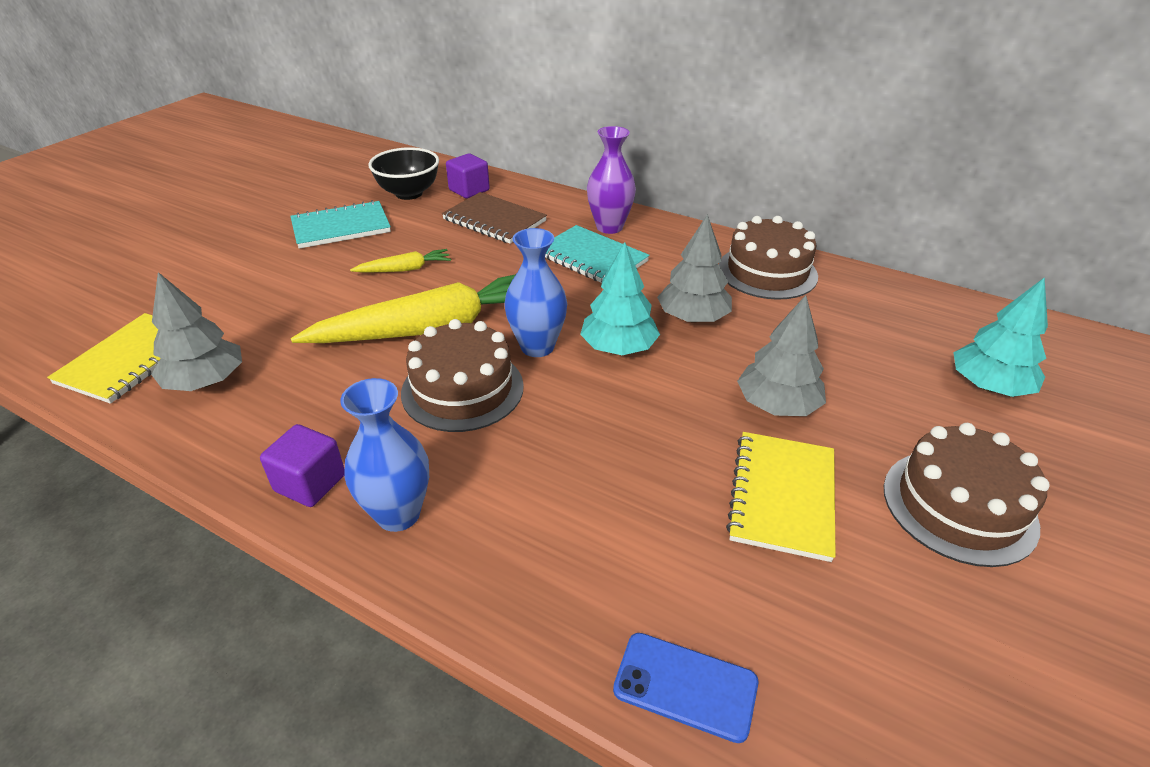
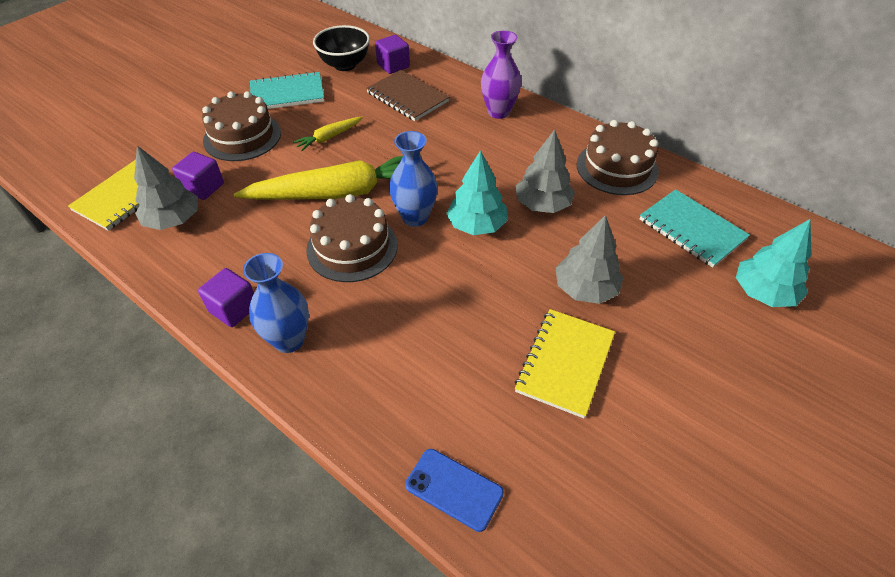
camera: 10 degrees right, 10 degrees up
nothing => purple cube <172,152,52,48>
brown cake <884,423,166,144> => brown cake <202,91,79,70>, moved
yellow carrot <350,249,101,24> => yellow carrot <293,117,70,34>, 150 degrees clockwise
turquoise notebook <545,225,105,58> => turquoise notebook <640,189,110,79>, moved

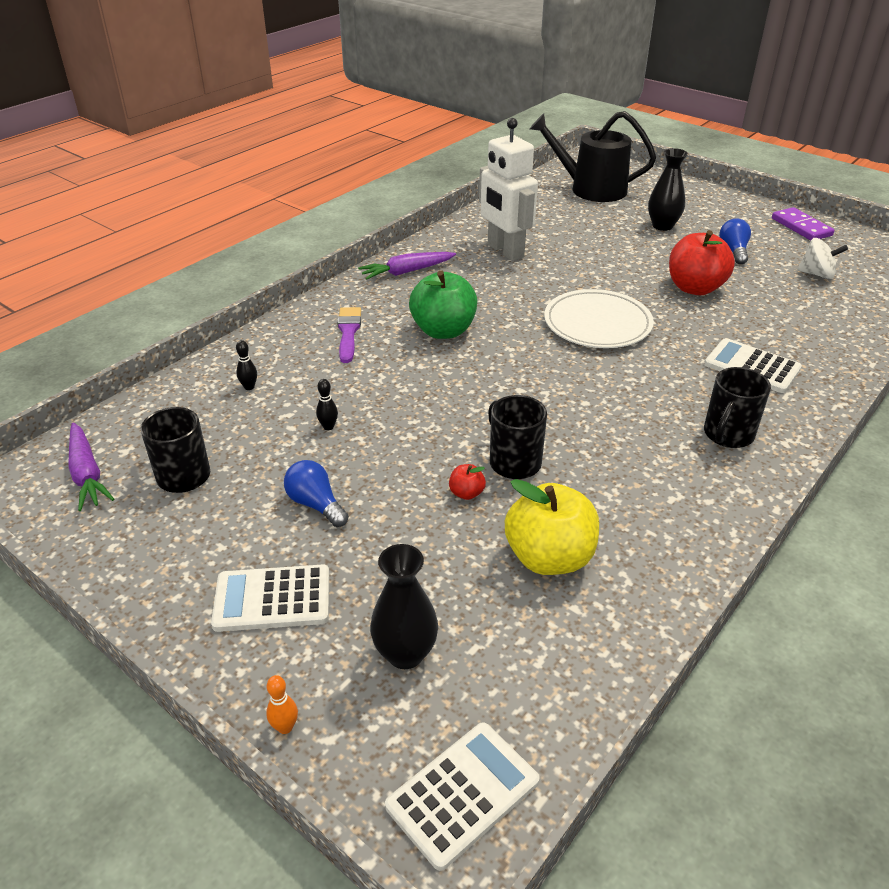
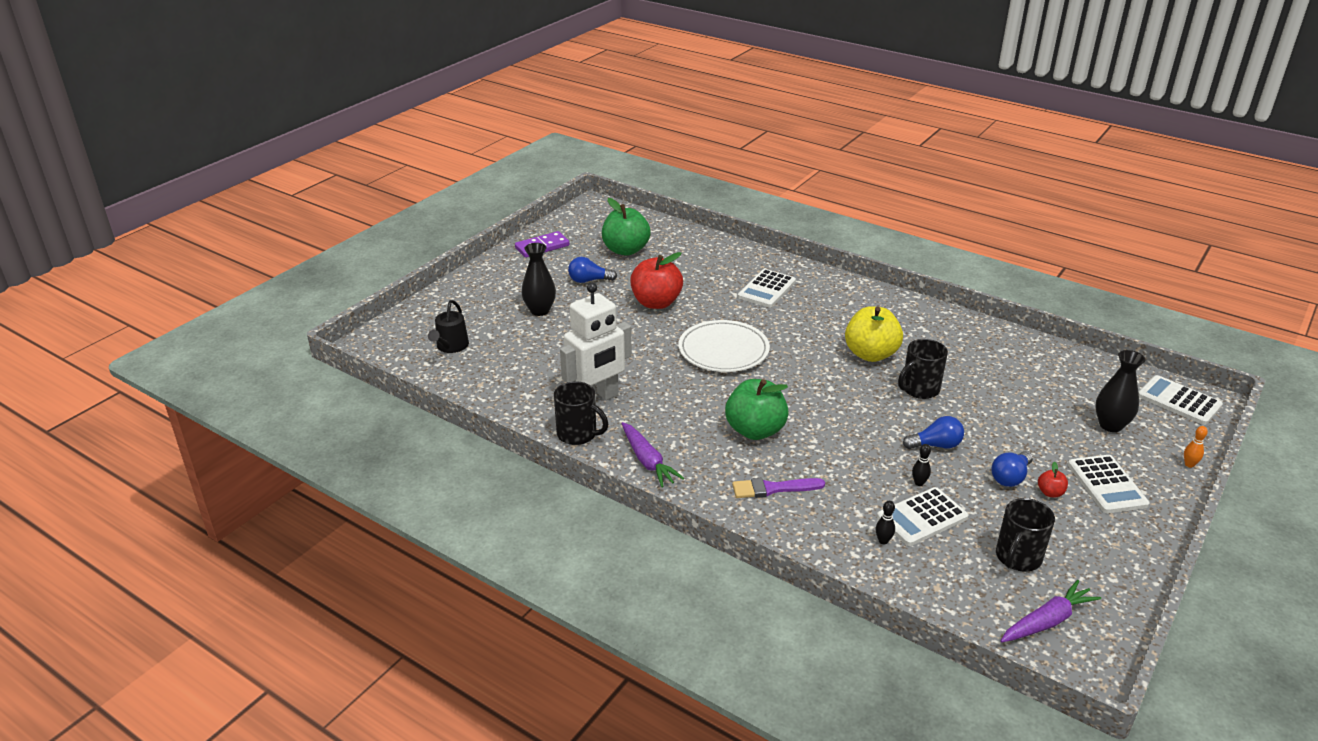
camera: 95 degrees left, 5 degrees down
black watering can <530,111,126,91> => black watering can <428,300,41,53>, x0.54
black mug <704,367,67,81> => black mug <554,381,54,64>, moved
white spinning top <797,238,51,41> => green apple <602,198,49,58>
yellow apple <505,479,94,96> => yellow apple <845,306,58,56>, moved
nothing => white calculator <877,487,91,59>
nothing => blue light bulb <903,416,61,33>
red apple <449,464,37,36> => red apple <1038,462,30,35>, moved

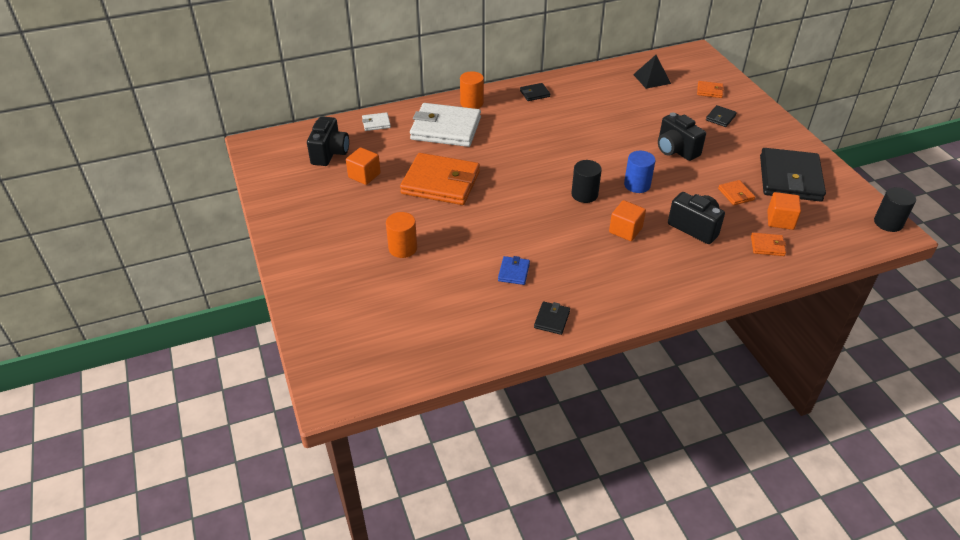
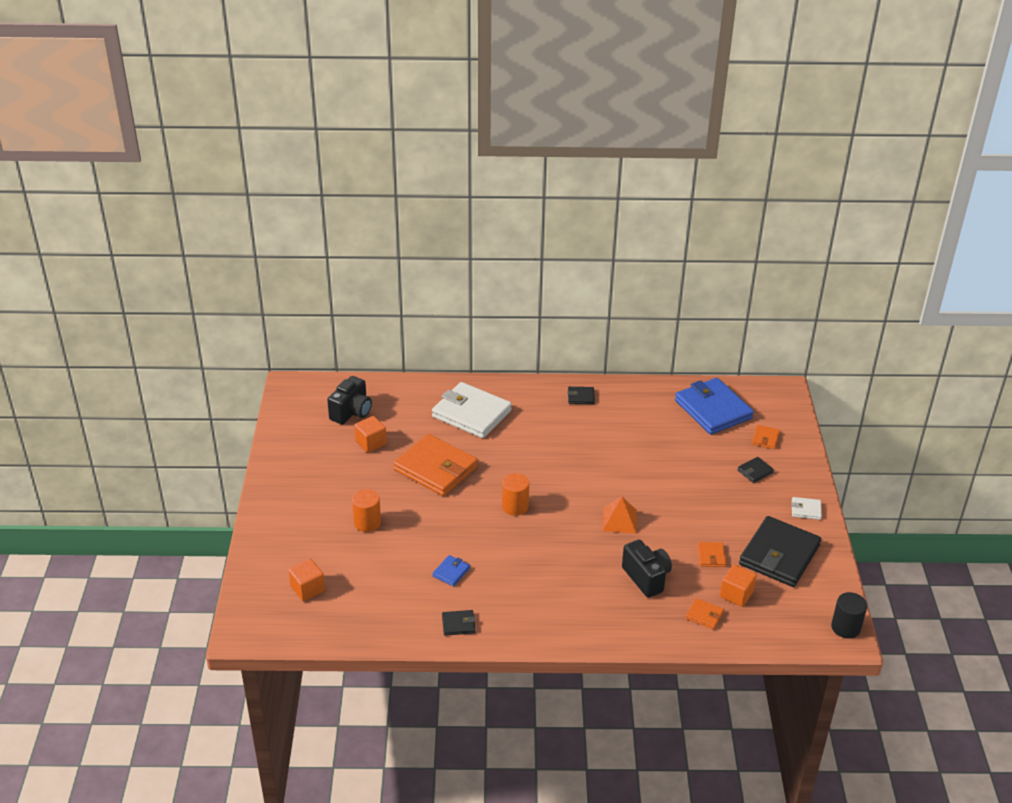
camera: 20 degrees right, 5 degrees down
orange cube <609,200,37,41> => orange cube <288,559,37,42>, moved
black wallet <534,301,36,34> => black wallet <442,610,33,26>, 45 degrees clockwise
orange cylinder <460,71,24,38> => orange cylinder <502,473,27,43>, moved
blue cylinder <624,151,32,42> => orange pyramid <603,497,34,36>
black pyramid <633,55,38,34> => blue wallet <675,378,79,57>
orange wallet <697,81,27,17> => orange wallet <752,425,28,24>, 75 degrees clockwise
white wallet <362,112,29,19> => white wallet <792,497,30,23>, moved
black cylinder <571,160,31,43> => nothing
black camera <658,112,48,49> => nothing

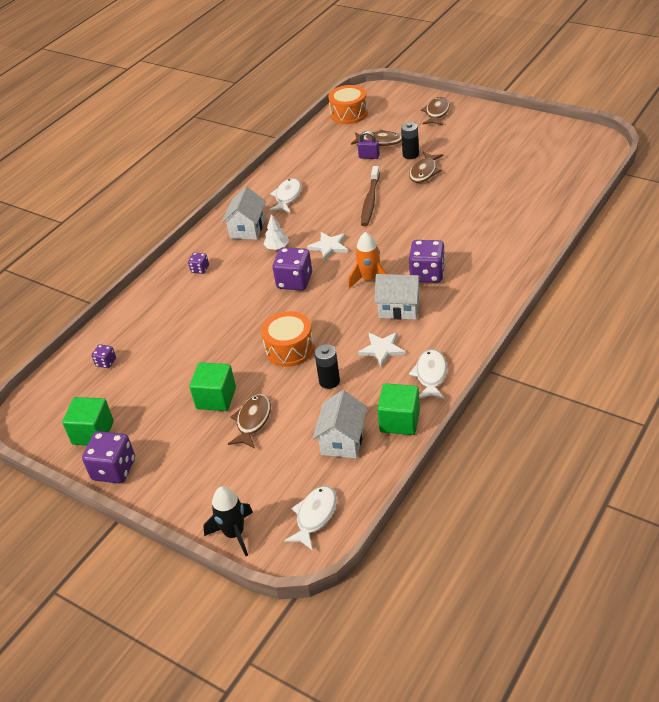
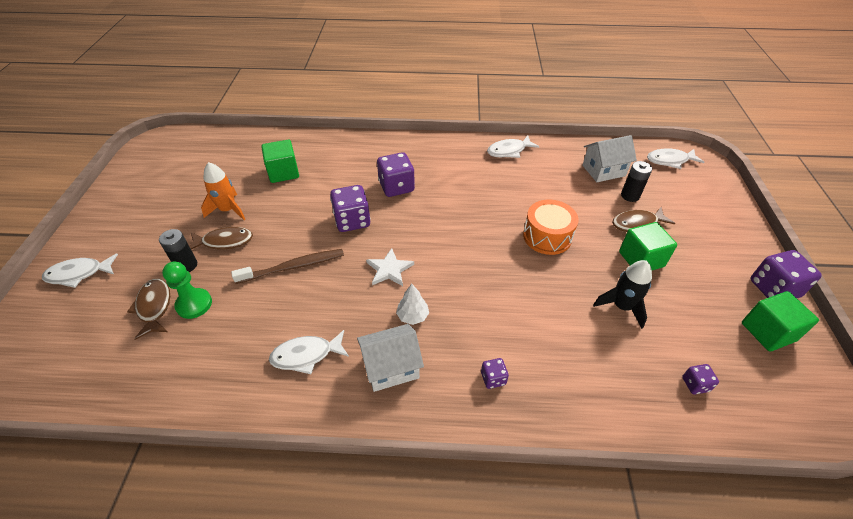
camera: 125 degrees left, 5 degrees up
brown fish <421,97,29,28> => white fish <42,253,76,35>
purple padlock <357,131,23,28> => green pawn <162,262,50,57>
orange rocket <348,232,39,57> => orange rocket <201,162,44,58>, moved
green cube <377,383,43,52> => green cube <261,140,38,43>, moved
purple dice <273,247,39,43> => purple dice <330,185,40,47>, moved
black rocket <203,486,50,70> => black rocket <593,260,59,69>, moved
black battery <315,344,25,45> => black battery <621,161,31,41>, moved
orange drum <328,85,40,39> => nothing
white star <358,332,48,35> => nothing
white house <374,274,48,46> => nothing

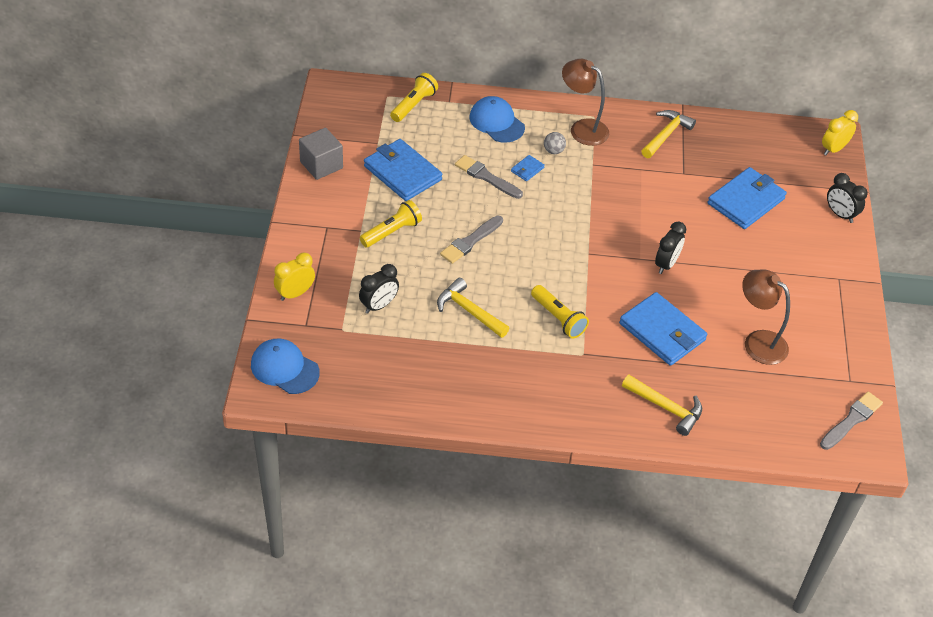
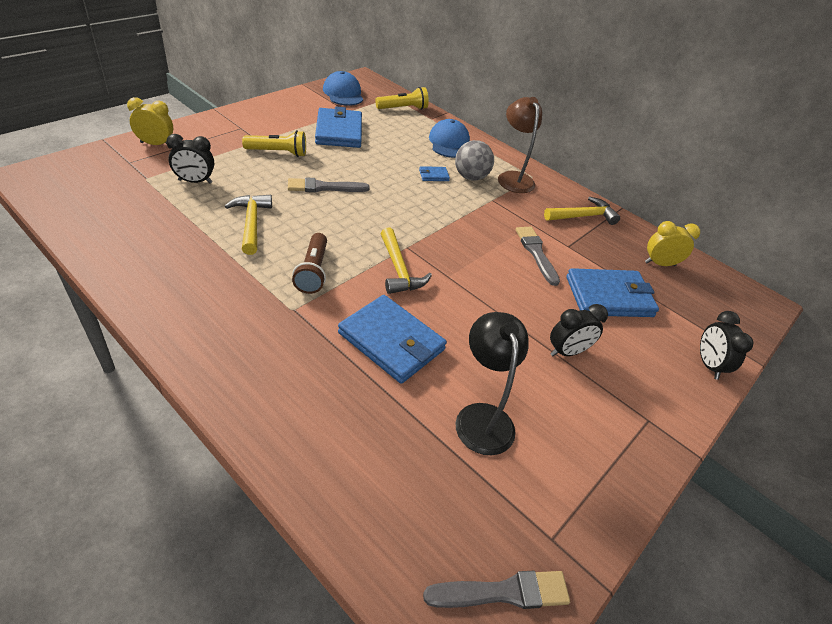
camera: 35 degrees right, 5 degrees down
yellow flashlight <531,285,58,54> => brown flashlight <292,233,35,61>
blue cap <251,339,69,55> => blue cap <323,71,40,35>, moved
blue wallet <619,292,88,74> => blue wallet <338,295,109,89>, 45 degrees counterclockwise
yellow hammer <622,375,80,61> => yellow hammer <380,227,52,67>, moved
grey ball <544,132,22,22> => grey ball <455,140,39,41>, x1.77
brown lamp <742,270,48,95> => black lamp <455,312,74,143>
grey brush <455,155,68,44> => grey brush <516,227,44,59>, moved
black clock <655,221,31,53> => black clock <550,304,58,52>, moved
yellow clock <822,110,36,45> => yellow clock <645,221,55,45>, moved
grey cube <299,128,44,52> => nothing

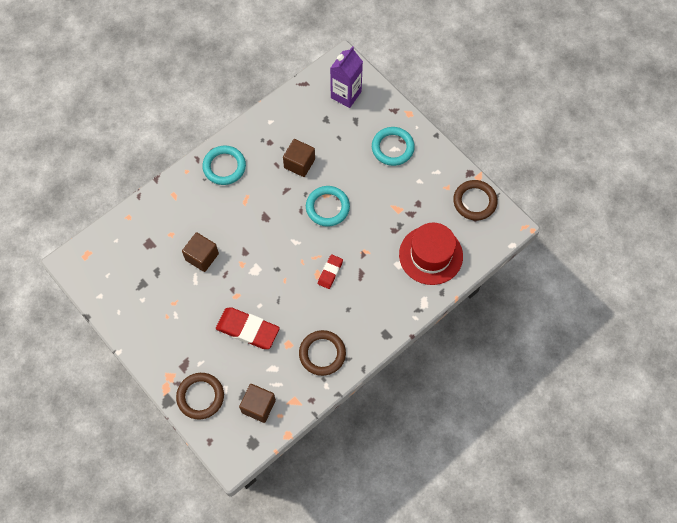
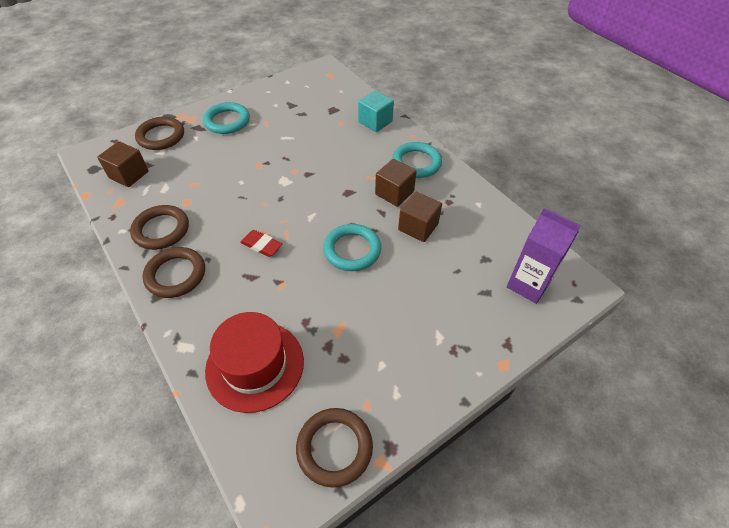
camera: 95 degrees right, 15 degrees down
nothing => brown ring <143,247,62,51>
turquoise ring <372,127,43,39> => turquoise ring <203,102,47,32>, moved
nothing => turquoise cube <358,91,36,41>
brown cube <182,232,37,40> => brown cube <375,159,42,48>, moved
red eraser <216,308,64,41> => nothing

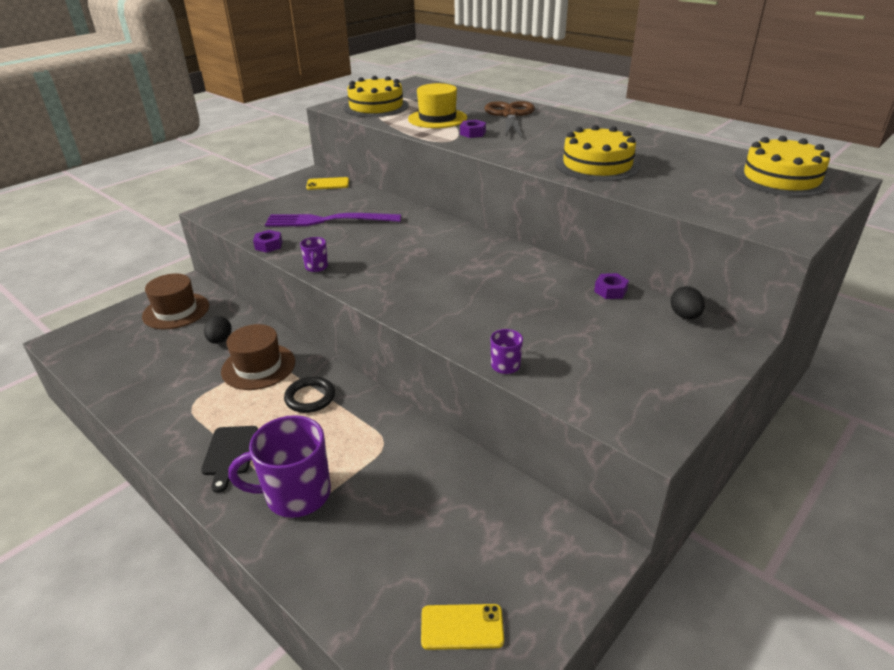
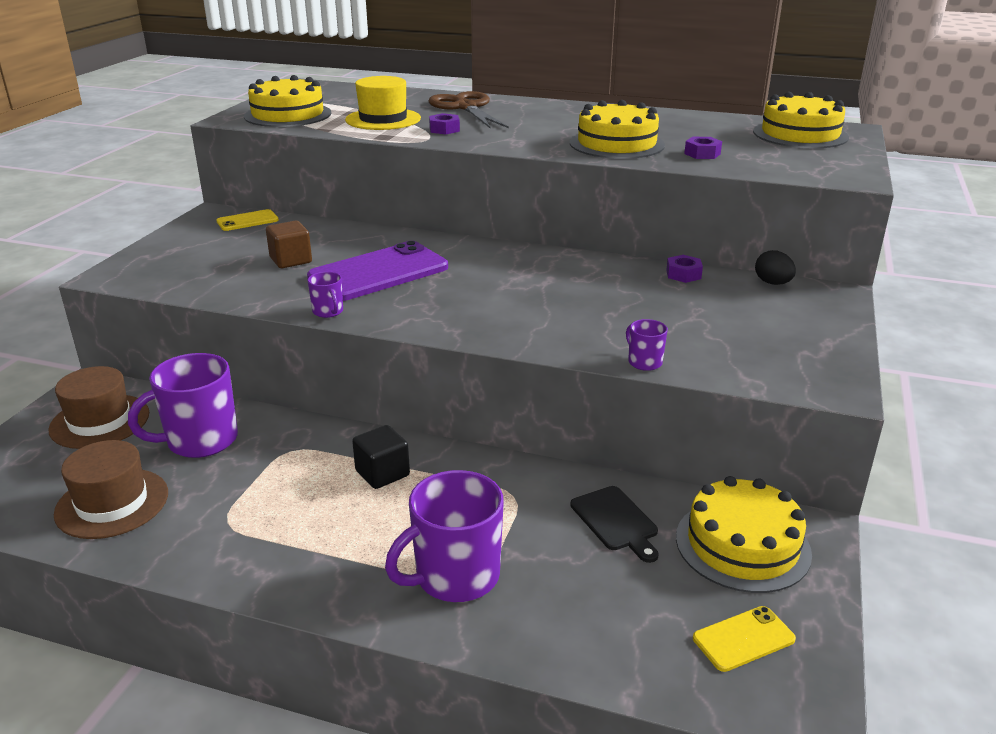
camera: 25 degrees left, 5 degrees down
brown hat <221,324,74,66> => brown hat <54,440,114,99>, moved
black egg <204,316,28,28> => purple mug <128,353,110,105>
purple fork <265,213,136,14> => brown cube <266,221,46,47>
nothing => purple phone <307,241,141,60>
black ring <284,377,51,36> => black cube <352,425,58,64>
black cutting board <201,426,57,67> => black cutting board <570,486,89,77>, moved
nothing => yellow cake <676,476,136,117>
purple nut <253,230,29,23> => purple nut <684,137,38,22>, moved

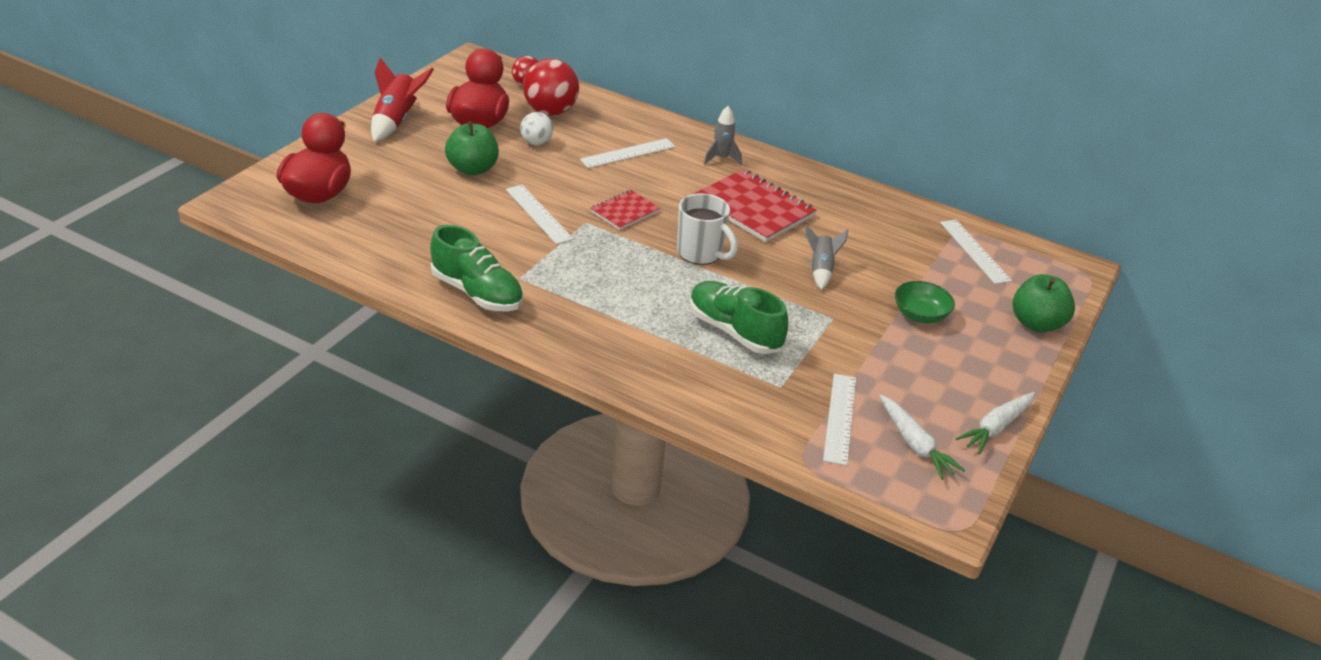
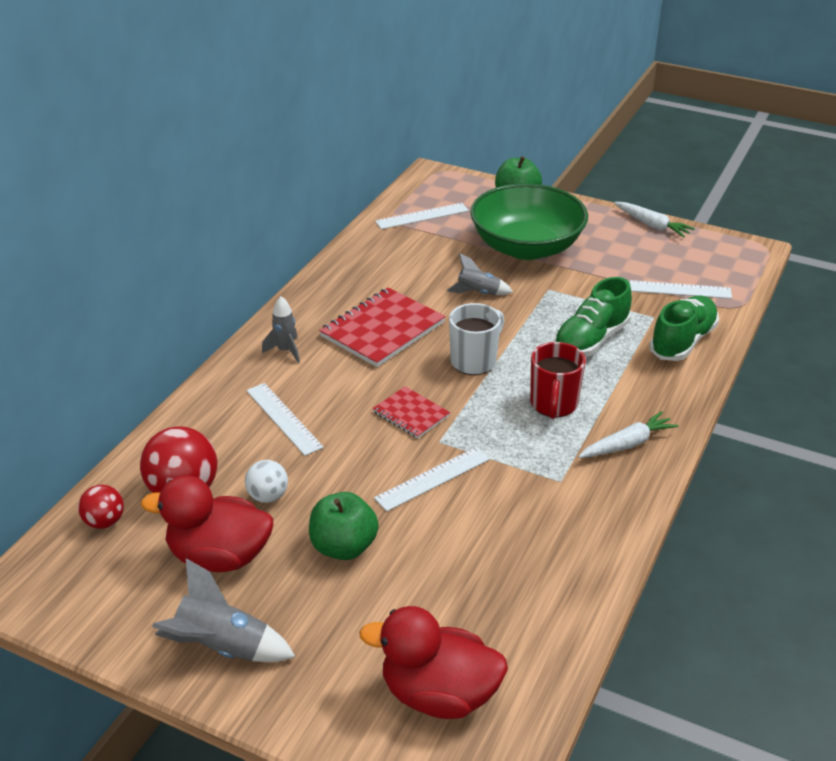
camera: 90 degrees left, 0 degrees up
red rocket <371,58,63,84> => grey rocket <152,558,143,104>
green bowl <895,281,60,42> => green bowl <470,183,118,77>, x2.31
nothing => red mug <530,342,56,77>
white carrot <879,394,86,86> => white carrot <578,411,101,47>, moved
green shoe <430,225,93,86> => green shoe <649,296,70,65>, moved

